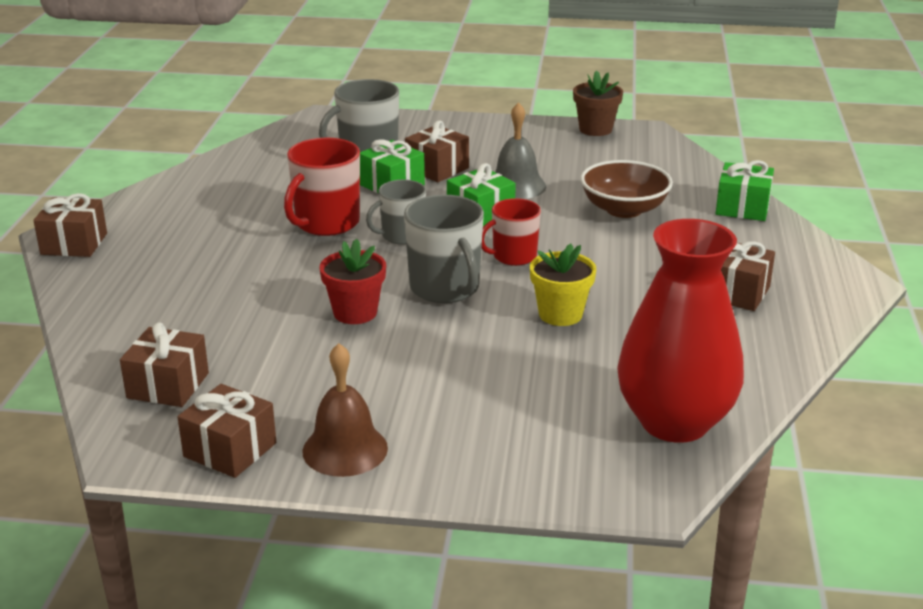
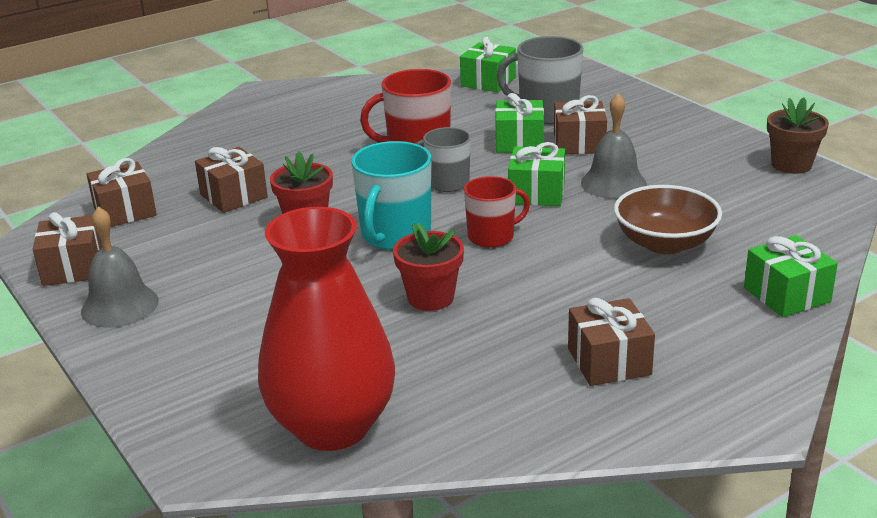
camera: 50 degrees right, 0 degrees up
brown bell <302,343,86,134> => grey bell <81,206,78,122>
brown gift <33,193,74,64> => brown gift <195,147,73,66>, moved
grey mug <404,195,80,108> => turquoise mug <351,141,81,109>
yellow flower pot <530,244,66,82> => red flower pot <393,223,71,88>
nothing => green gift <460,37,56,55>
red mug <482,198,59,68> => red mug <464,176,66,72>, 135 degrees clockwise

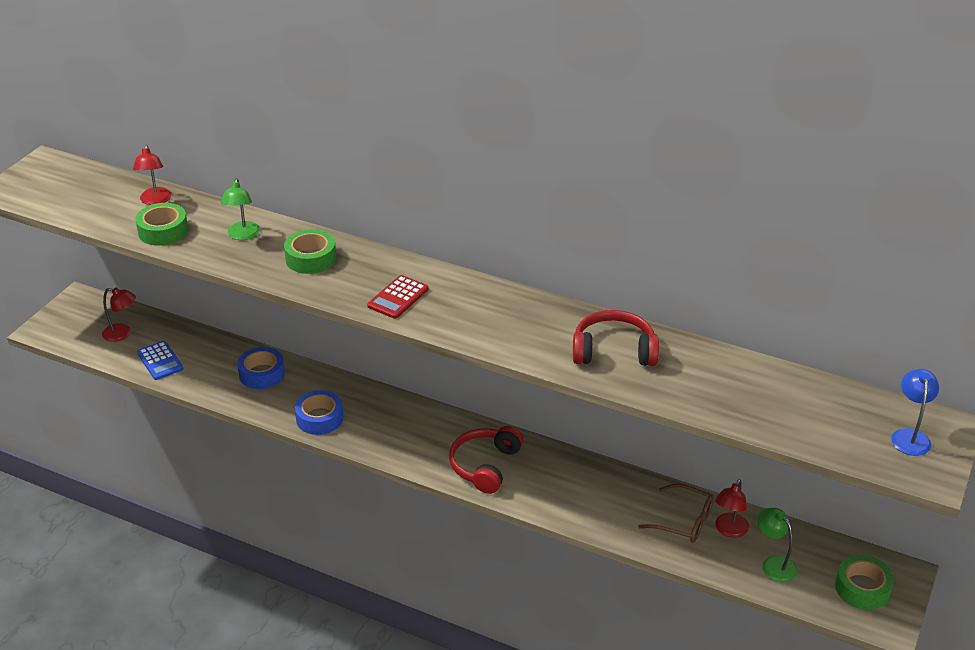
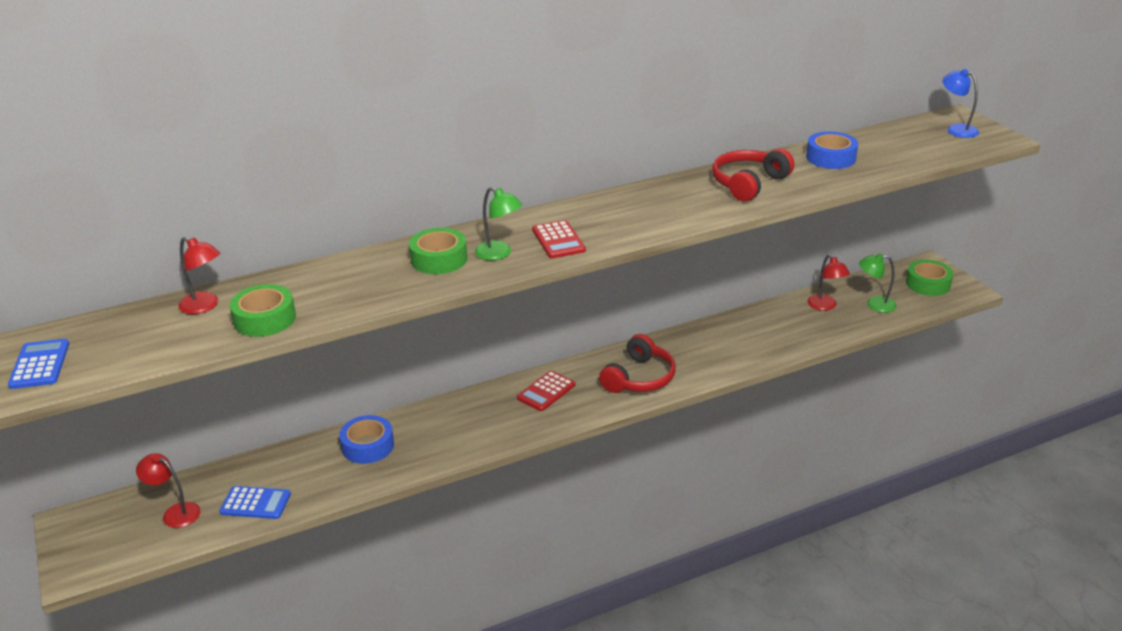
camera: 50 degrees left, 5 degrees down
nothing => blue calculator <8,339,61,50>
red lamp <102,287,34,55> => red lamp <136,453,64,75>, 120 degrees counterclockwise
green lamp <221,178,39,62> => green lamp <475,187,47,74>, moved
nothing => red calculator <517,371,58,40>
red headphones <449,426,74,68> => red headphones <599,334,77,59>, 120 degrees counterclockwise
blue tape <295,390,48,45> => blue tape <806,132,52,37>, moved
brown glasses <638,484,76,59> => nothing

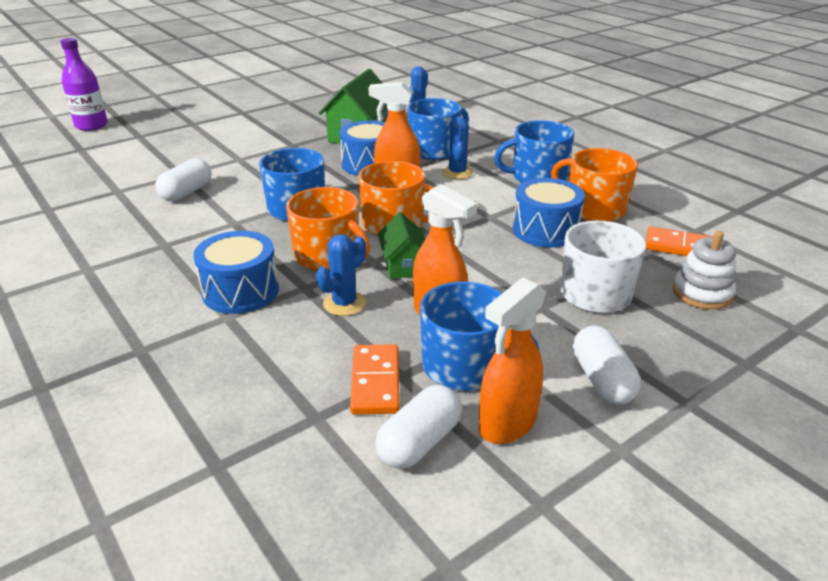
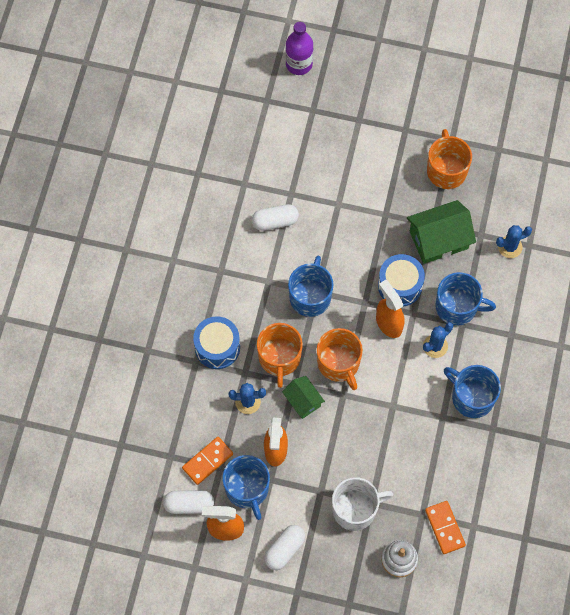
camera: 50 degrees right, 35 degrees up
green house <378,212,47,67> => green house <282,376,43,43>, 75 degrees counterclockwise
orange mug <551,148,87,74> => orange mug <427,129,45,60>, moved
blue drum <513,178,72,69> => nothing

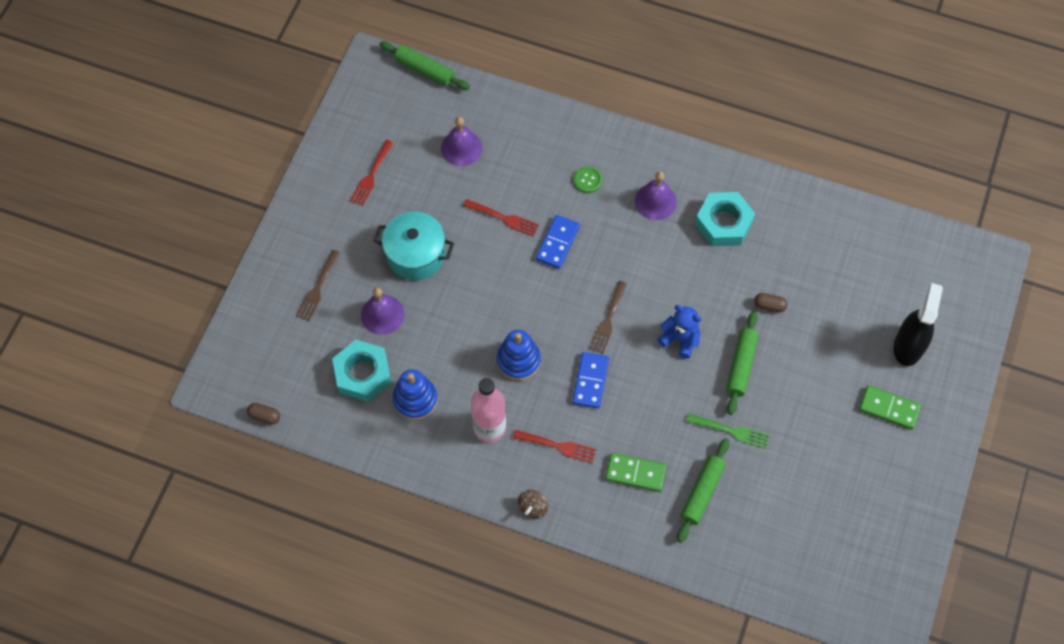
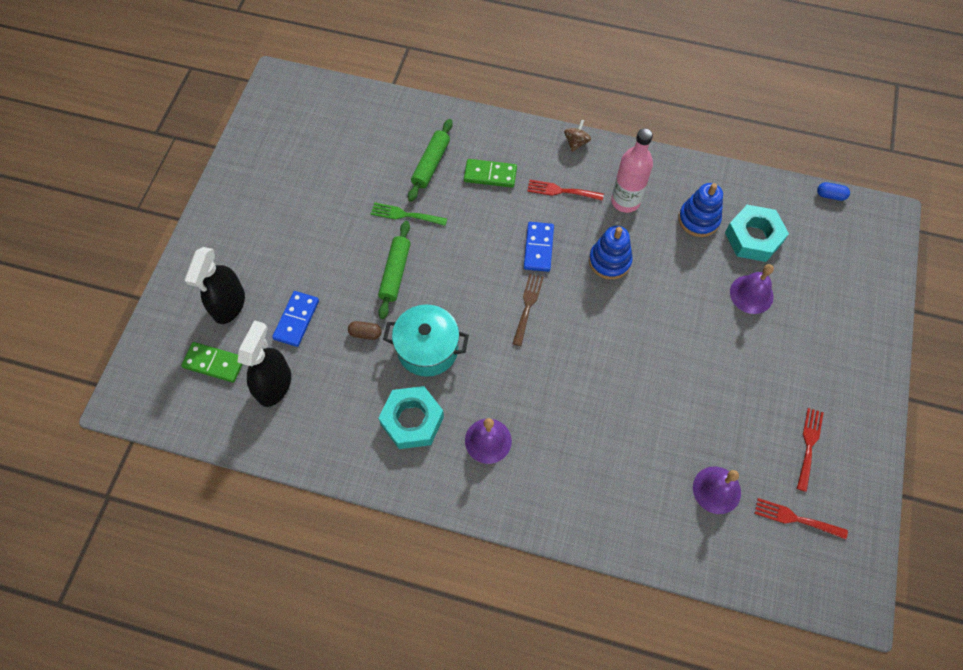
camera: 175 degrees right, 0 degrees up
green domino <859,385,62,44> => green domino <181,342,62,41>, moved
nothing => black spray bottle <238,320,53,87>
blue domino <536,215,44,54> => blue domino <272,291,47,56>, moved
turquoise pot <374,212,80,68> => turquoise pot <383,305,86,72>, moved
red fork <463,199,76,37> => red fork <755,498,93,41>, moved
brown capsule <247,403,33,22> => blue capsule <817,182,33,19>
brown fork <296,250,44,71> => nothing
green rolling pin <379,41,91,49> => nothing
green button <574,166,28,27> => nothing
blue teddy bear <657,305,44,53> => nothing

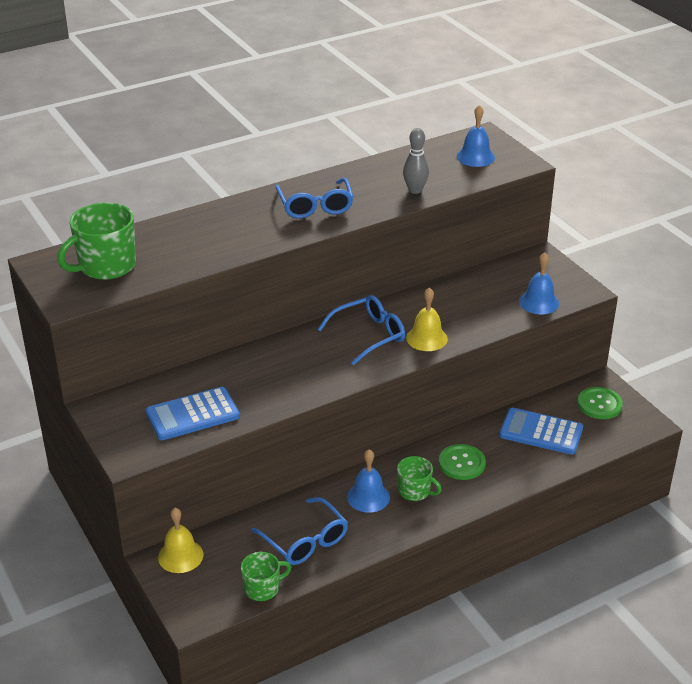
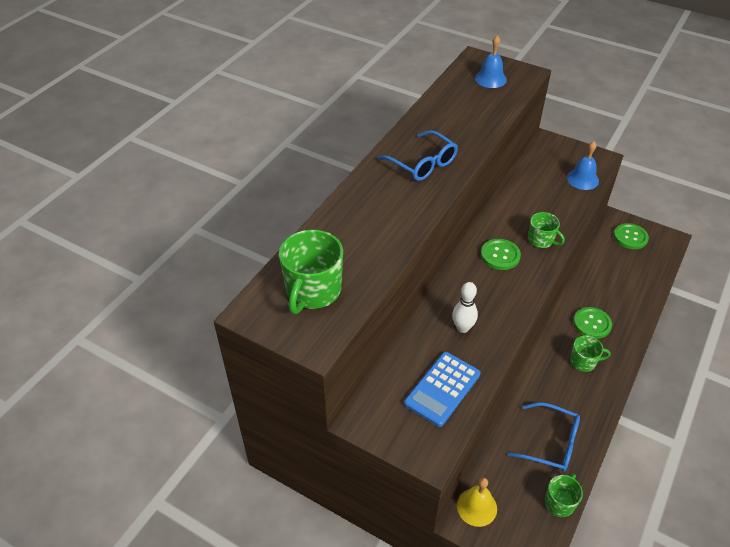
camera: 30 degrees left, 10 degrees up
nothing => white bowling pin <452,282,26,51>
blue glasses <318,295,87,70> => green button <481,239,40,31>
yellow bell <406,287,42,64> => green mug <528,212,37,36>
blue bell <347,449,43,64> => nothing
grey bowling pin <403,128,26,66> => nothing
blue calculator <499,408,84,47> => nothing

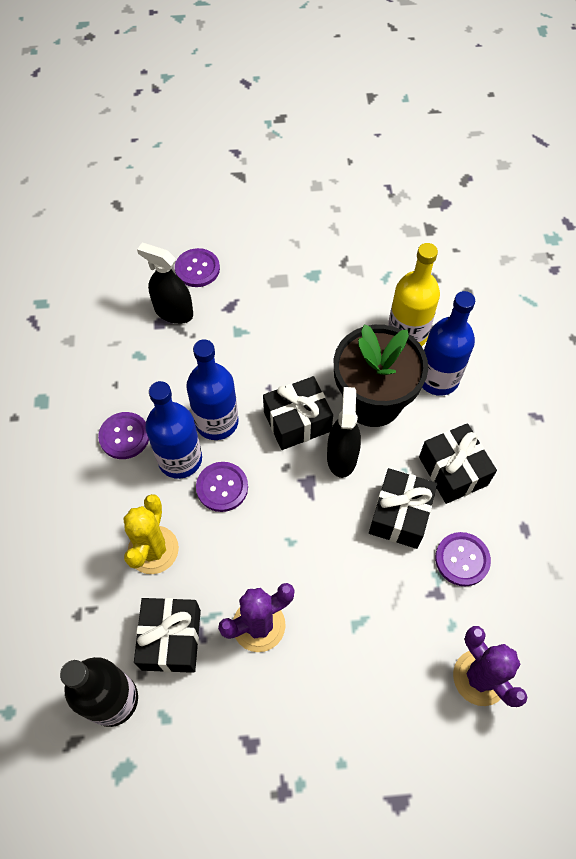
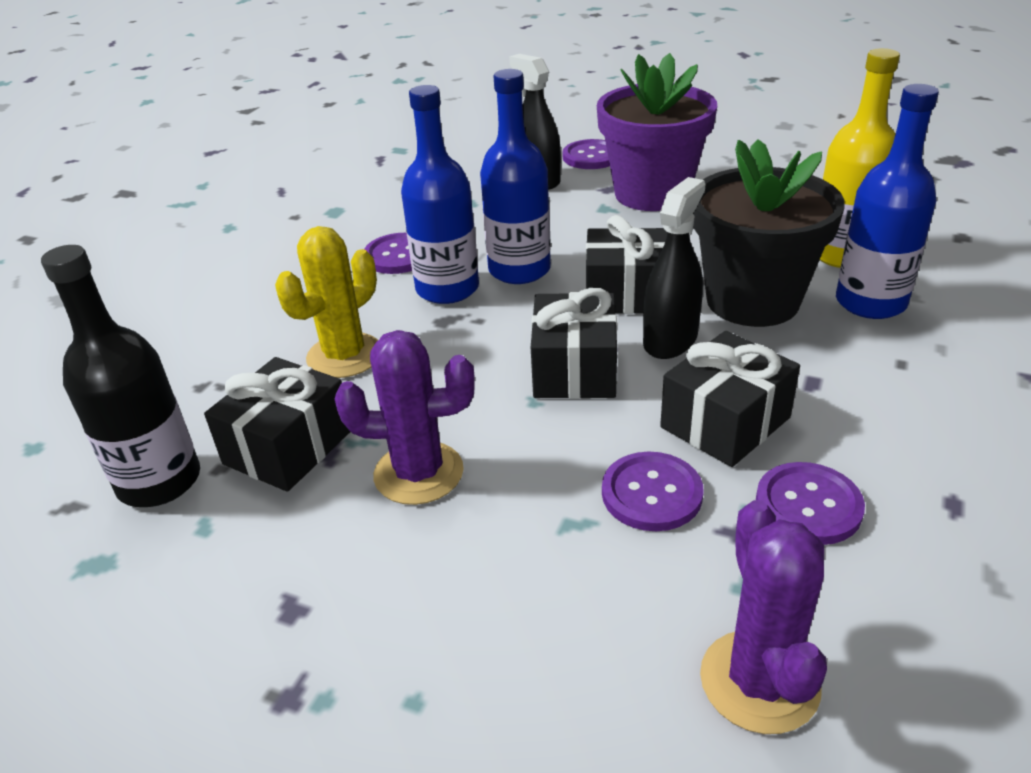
camera: 30 degrees right, 25 degrees down
black gift <419,423,78,81> => black gift <531,288,86,111>, moved
nothing => purple flower pot <597,53,120,158>
purple button <196,462,52,50> => purple button <602,452,101,79>, moved

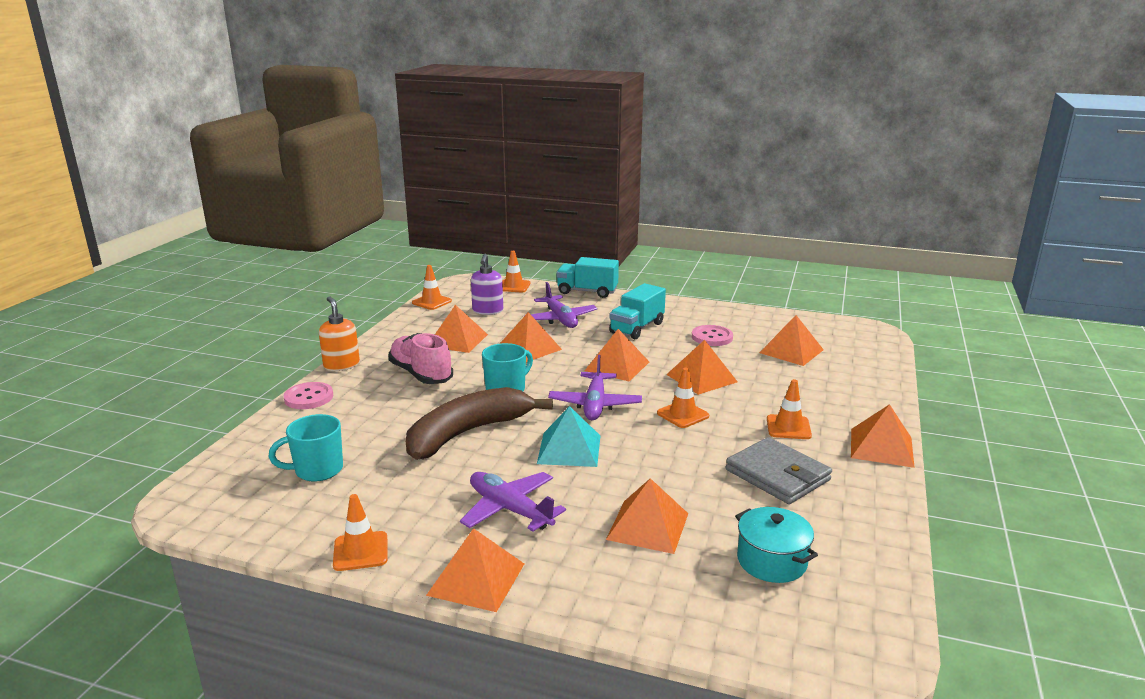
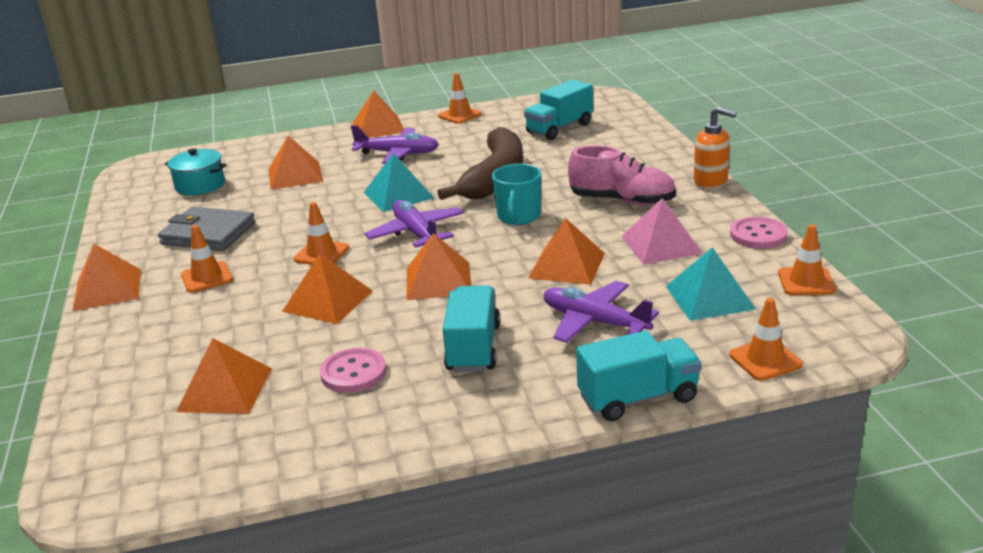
camera: 150 degrees right, 5 degrees up
turquoise mug <269,414,74,68> => turquoise truck <524,80,69,60>
orange pyramid <435,305,53,48> => pink pyramid <621,198,82,67>
purple soap dispenser <471,254,32,61> => turquoise pyramid <666,247,90,74>
pink button <283,382,50,27> => pink button <730,217,58,32>, moved

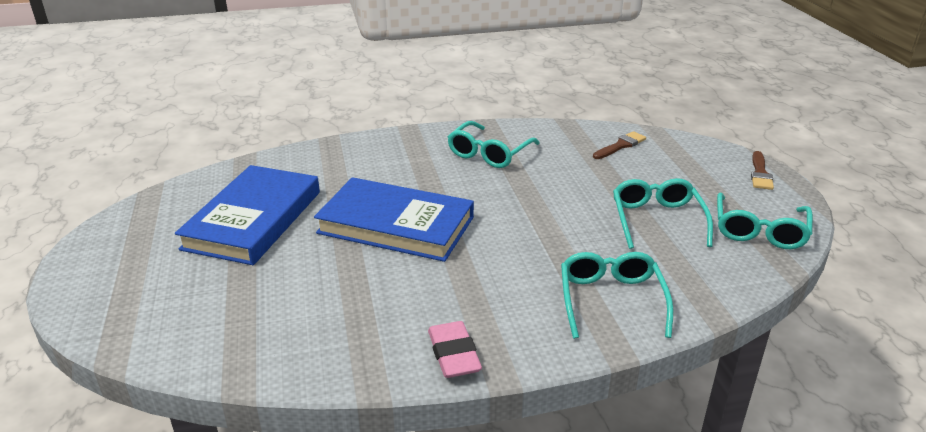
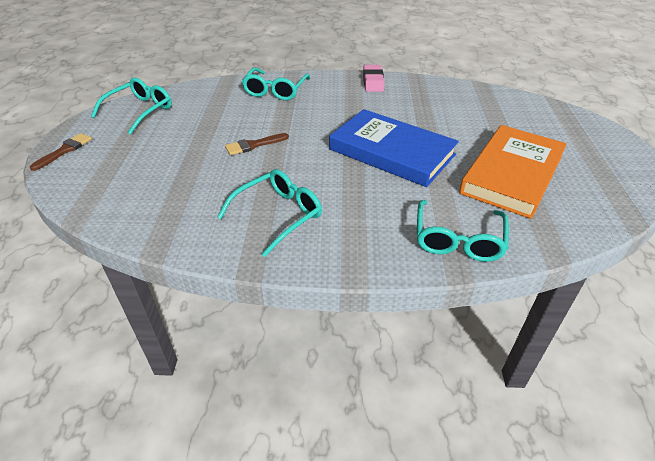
camera: 165 degrees left, 10 degrees up
brown brush <593,131,53,28> => brown brush <225,133,64,22>, moved
turquoise glasses <613,178,100,71> => turquoise glasses <417,200,92,62>, moved
blue book <175,165,145,100> => orange book <459,125,108,94>

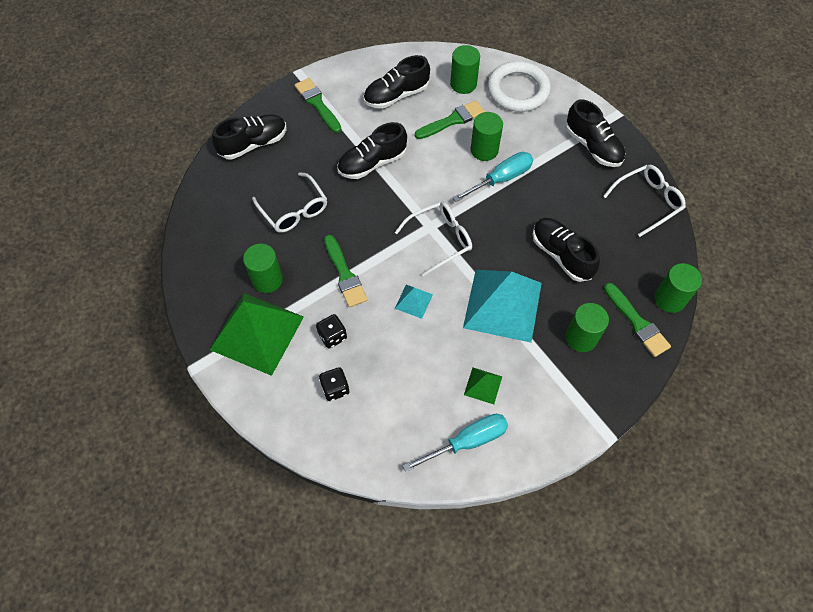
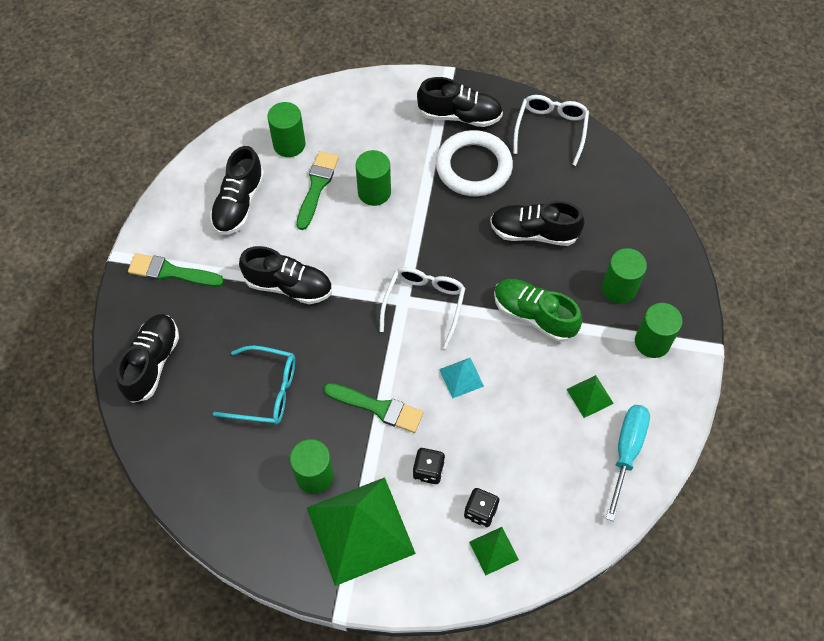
camera: 45 degrees left, 0 degrees up
white glasses <252,172,75,61> => turquoise glasses <213,345,82,79>
black shoe <337,122,70,57> => black shoe <239,246,93,58>, 90 degrees counterclockwise
white ring <488,61,63,51> => white ring <436,130,77,66>, moved
nothing => green pyramid <469,527,50,49>
turquoise pyramid <463,270,79,73> => green shoe <494,279,88,63>
green cylinder <654,263,48,50> => green cylinder <635,303,48,55>, moved
turquoise screwdriver <453,152,80,50> => nothing
green brush <604,283,67,74> => nothing

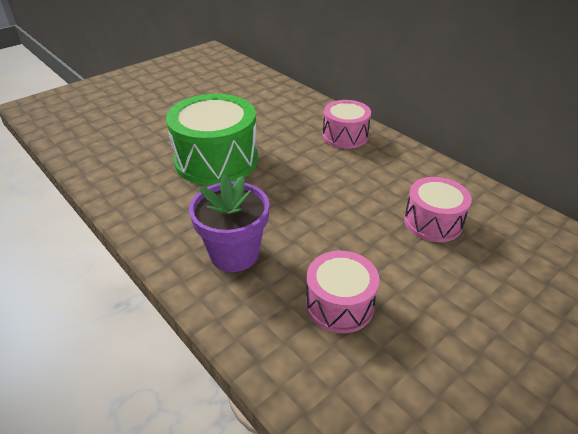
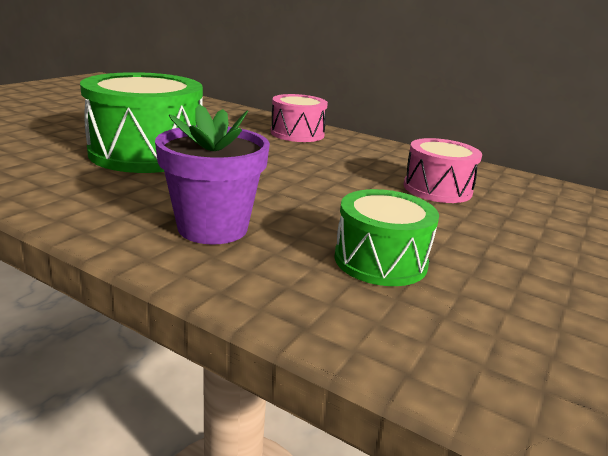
camera: 20 degrees left, 15 degrees down
pink drum <306,251,74,82> => green drum <334,189,105,97>

